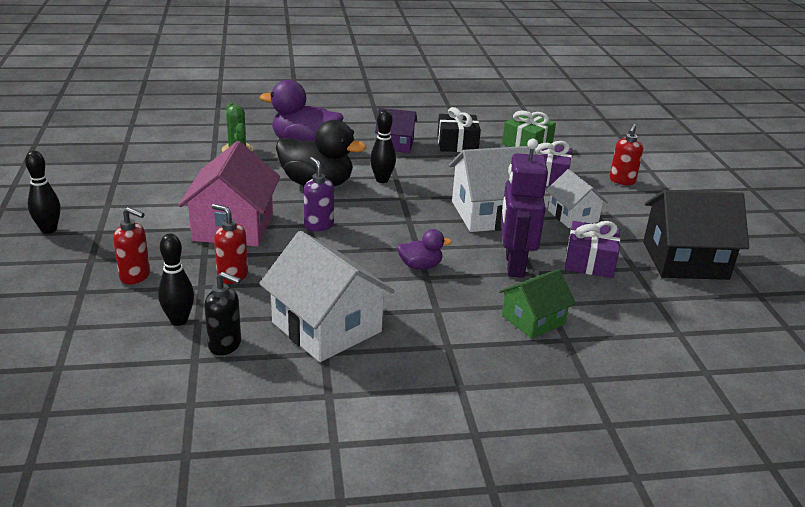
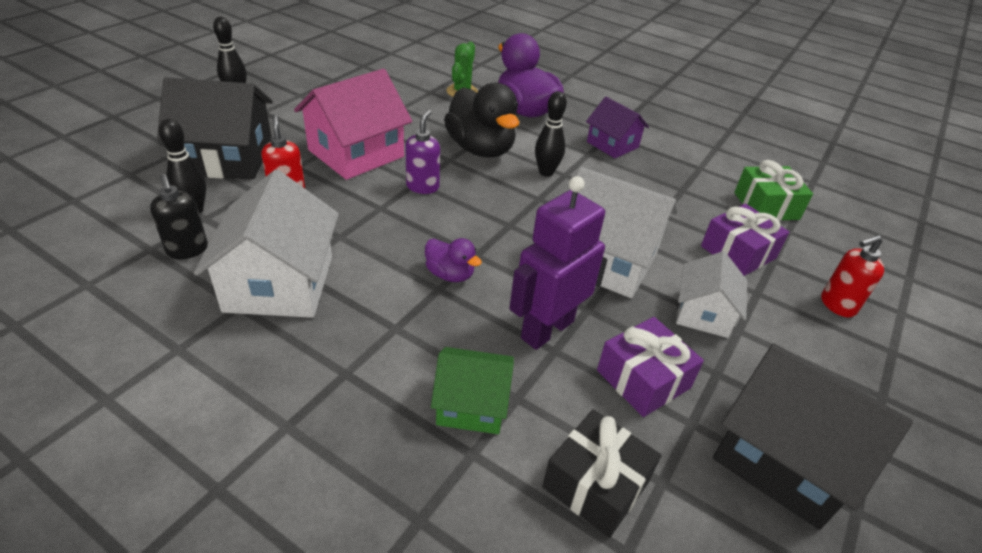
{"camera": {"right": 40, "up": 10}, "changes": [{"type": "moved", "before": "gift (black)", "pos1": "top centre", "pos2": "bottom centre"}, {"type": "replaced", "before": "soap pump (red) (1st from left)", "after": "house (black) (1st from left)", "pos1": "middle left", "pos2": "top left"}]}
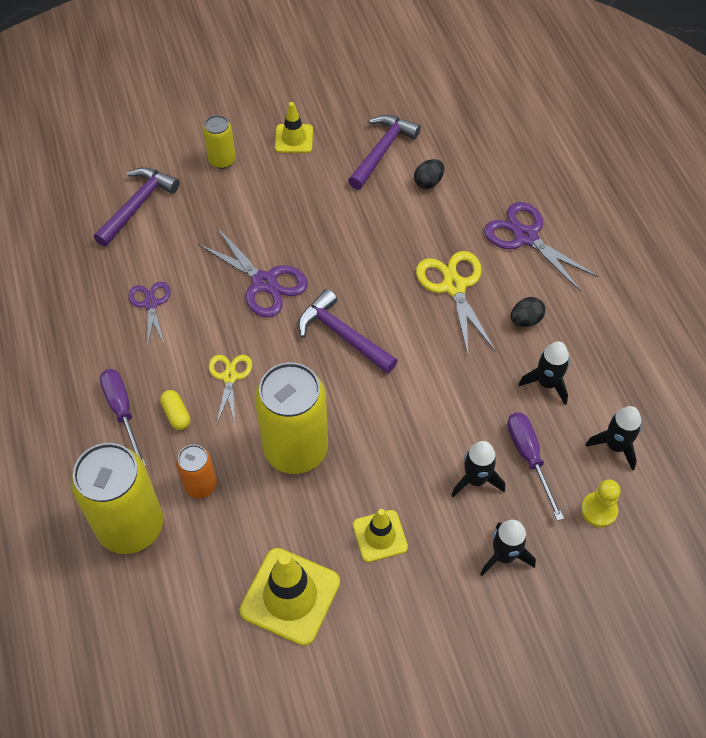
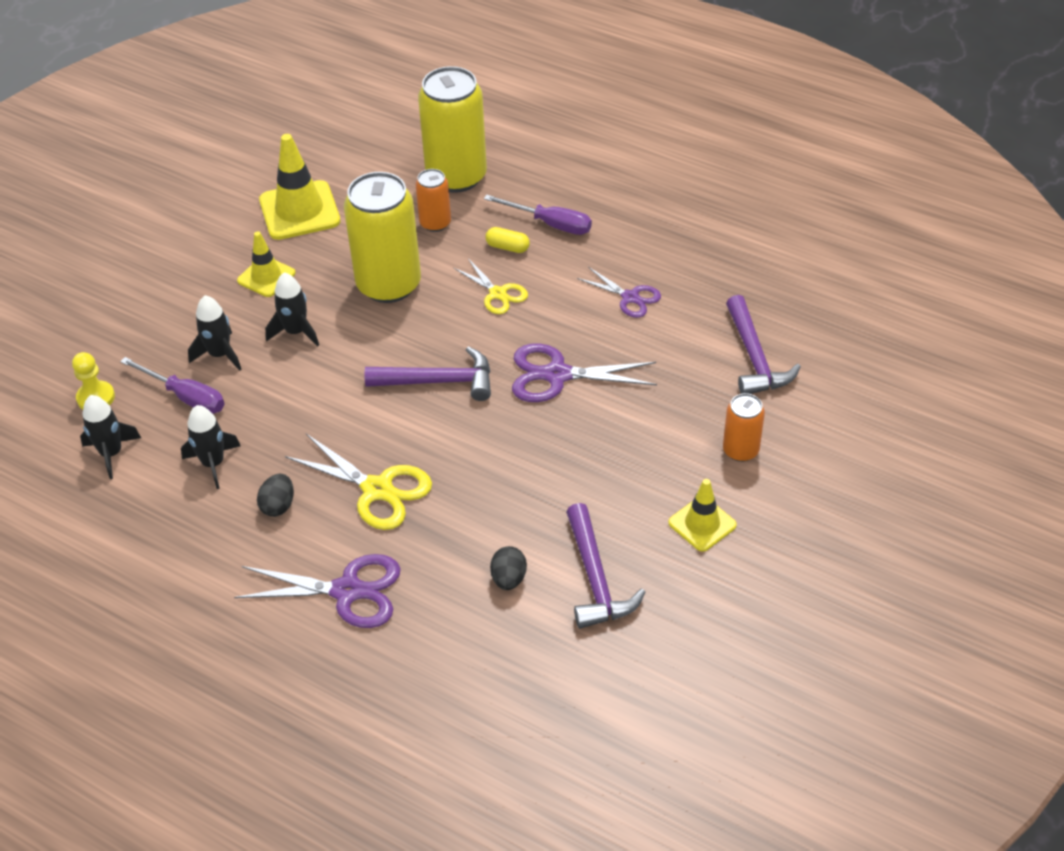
{"camera": {"right": 140, "up": -10}, "changes": [{"type": "recoloured", "before": "can (yellow) (2nd from left)", "after": "can (bright orange) (2nd from left)", "pos1": "top left", "pos2": "middle right"}, {"type": "moved", "before": "toy rocket (black) (2nd from left in the first image)", "after": "toy rocket (black) (4th from left)", "pos1": "bottom right", "pos2": "middle left"}]}
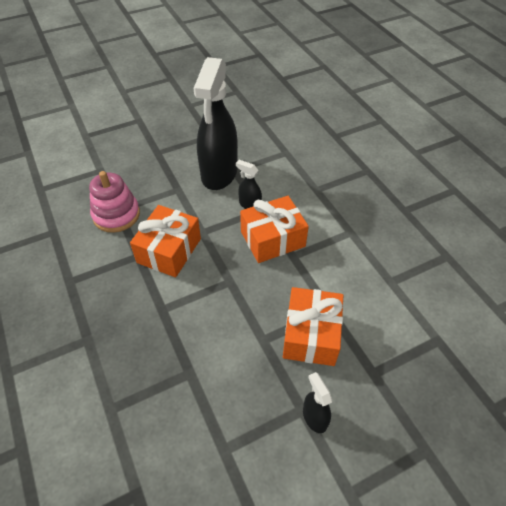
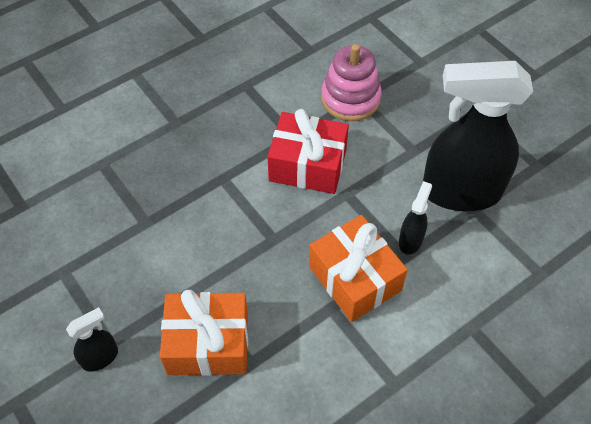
{"camera": {"right": 80, "up": 5}, "changes": [{"type": "recoloured", "before": "gift (bright orange) (1st from left)", "after": "gift (red)", "pos1": "middle left", "pos2": "centre"}]}
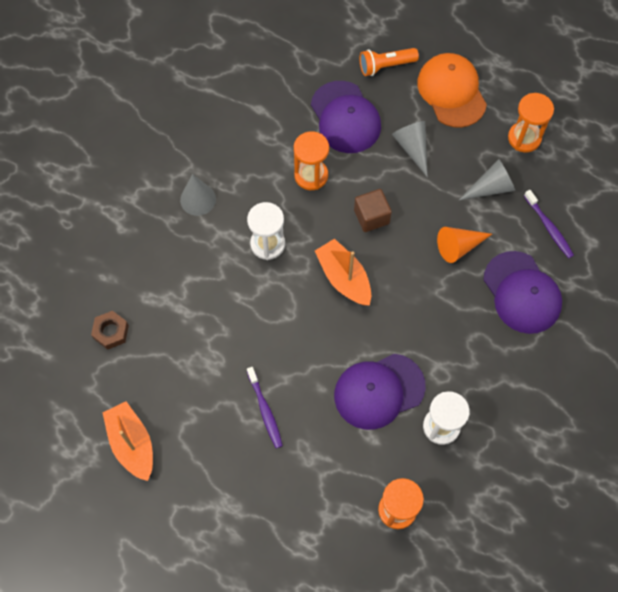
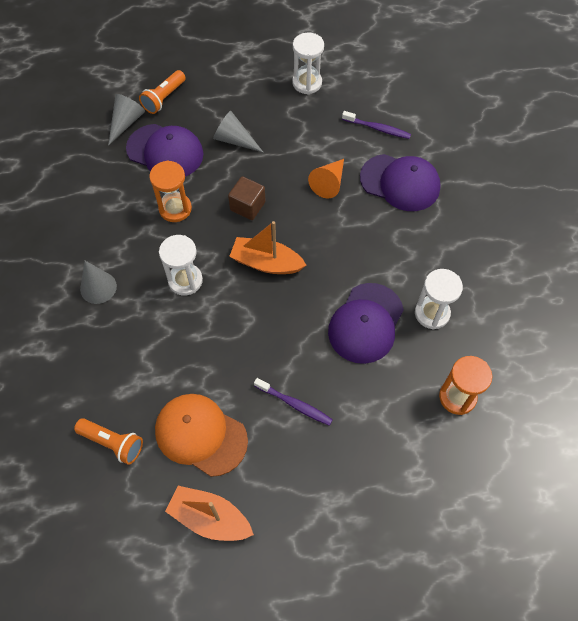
{"camera": {"right": -40, "up": -5}, "changes": [{"type": "moved", "before": "cap (bright orange)", "pos1": "top right", "pos2": "bottom centre"}, {"type": "recoloured", "before": "hourglass (bright orange) (3rd from left)", "after": "hourglass (snow-white) (2nd from left)", "pos1": "top right", "pos2": "top centre"}, {"type": "moved", "before": "solid cone (grey) (3rd from left in the first image)", "after": "solid cone (grey) (2nd from left)", "pos1": "top right", "pos2": "top left"}, {"type": "replaced", "before": "hexagon nut (russet)", "after": "pocket torch (bright orange) (1st from left)", "pos1": "middle left", "pos2": "bottom left"}]}
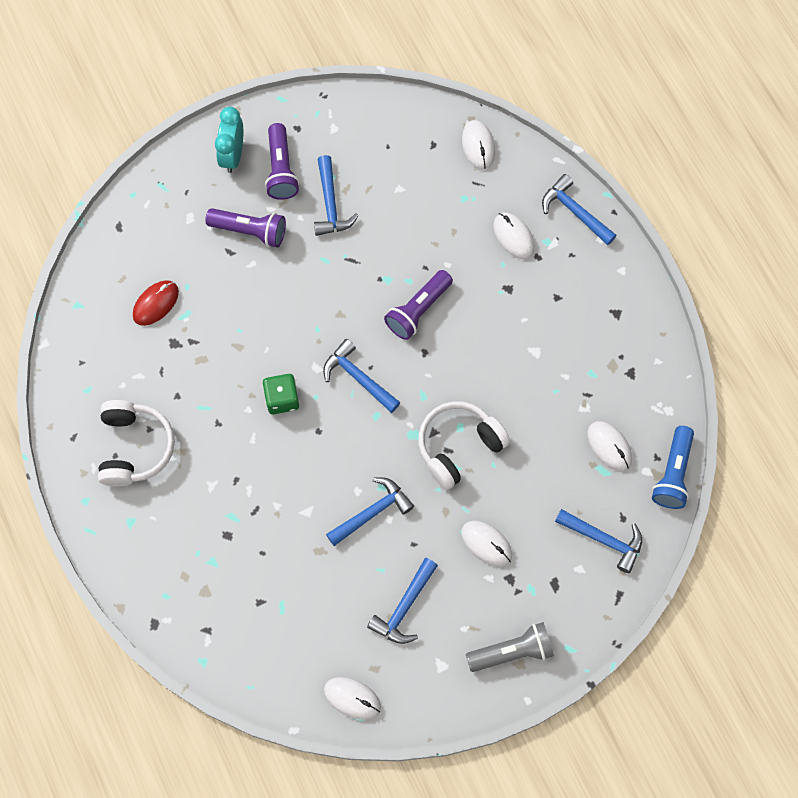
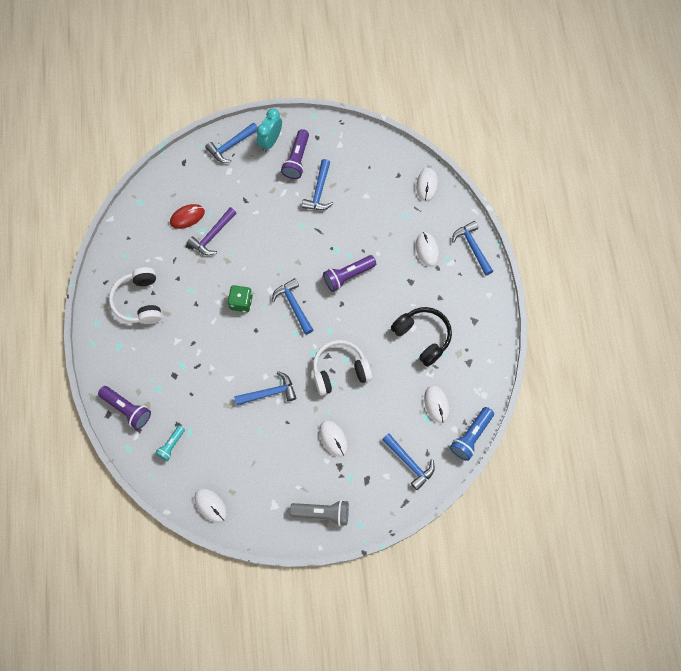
{"camera": {"right": 20, "up": 0}, "changes": [{"type": "moved", "before": "pocket torch (purple) (1st from left)", "pos1": "top left", "pos2": "middle left"}, {"type": "turned", "before": "over-ear headphones (snow-white) (1st from left)", "pos1": "middle left", "pos2": "middle left", "turn": 150}, {"type": "moved", "before": "carpenter's hammer (cobalt) (4th from left in the first image)", "after": "carpenter's hammer (cobalt) (1st from left)", "pos1": "bottom centre", "pos2": "top centre"}, {"type": "added", "after": "carpenter's hammer (purple)", "pos2": "middle left"}, {"type": "added", "after": "over-ear headphones (black)", "pos2": "centre"}, {"type": "added", "after": "pocket torch (turquoise)", "pos2": "middle left"}]}
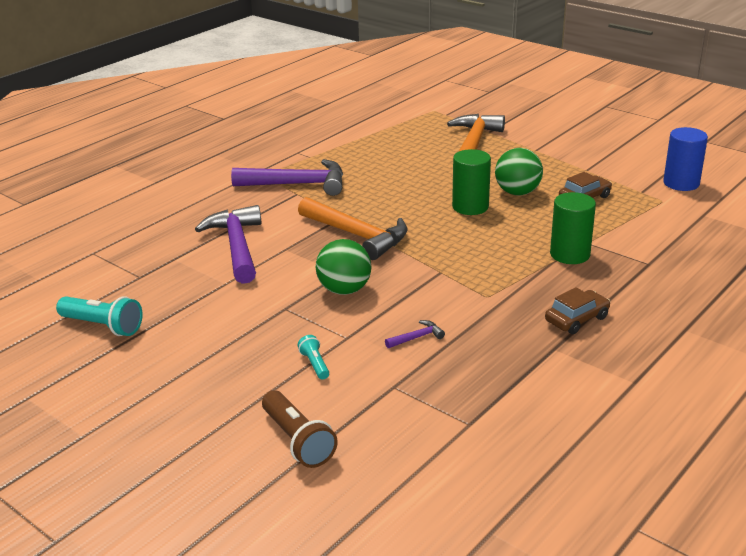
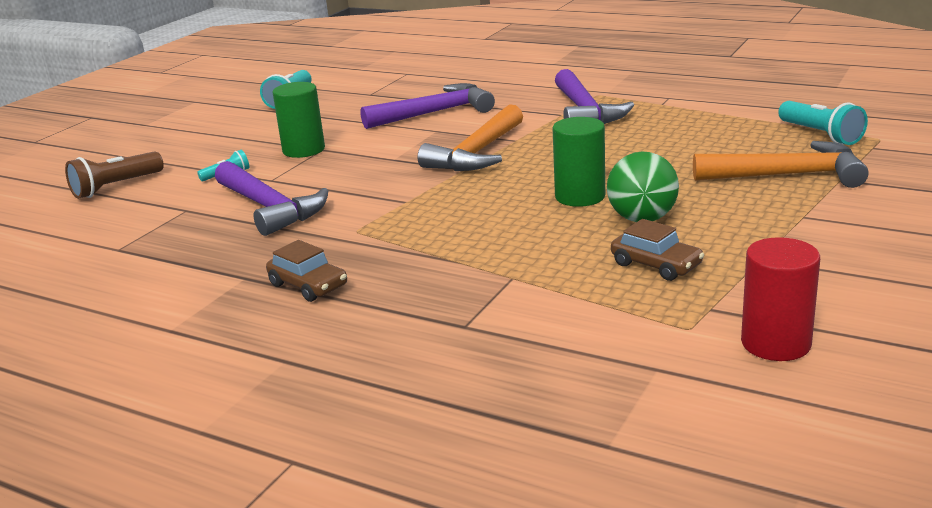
{"camera": {"right": 80, "up": -5}, "changes": [{"type": "recoloured", "before": "cylinder (cobalt)", "after": "cylinder (red)", "pos1": "top right", "pos2": "middle right"}, {"type": "moved", "before": "cylinder (emerald) (2nd from left in the first image)", "after": "cylinder (emerald) (1st from left)", "pos1": "middle right", "pos2": "top left"}, {"type": "removed", "before": "sphere (emerald) (1st from left)", "pos1": "centre"}, {"type": "resized", "before": "carpenter's hammer (purple) (3rd from left in the first image)", "pos1": "centre", "pos2": "middle left", "scale": 2.46}, {"type": "added", "after": "pocket torch (turquoise) (3rd from left)", "pos2": "top right"}]}
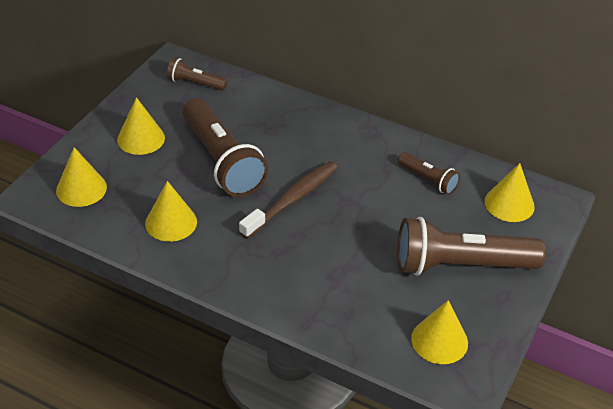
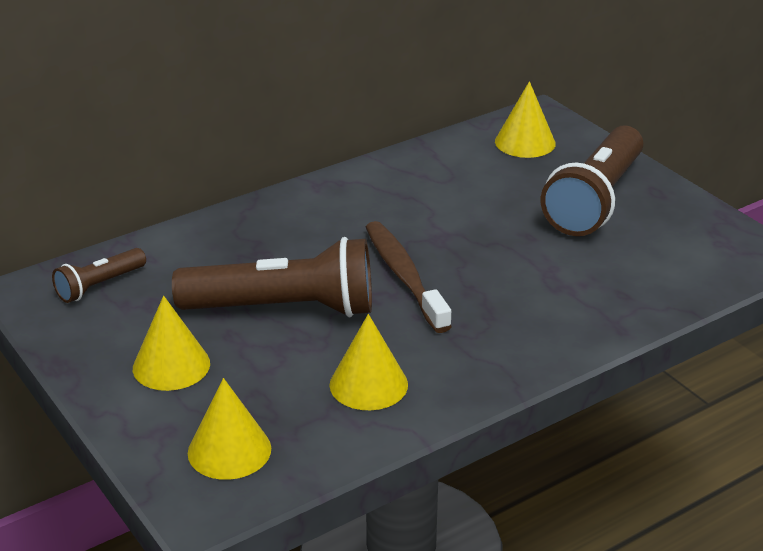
{"camera": {"right": -60, "up": -10}, "changes": [{"type": "removed", "before": "pocket torch (russet) (3rd from left)", "pos1": "middle right"}, {"type": "removed", "before": "solid cone (yellow) (4th from left)", "pos1": "bottom right"}]}
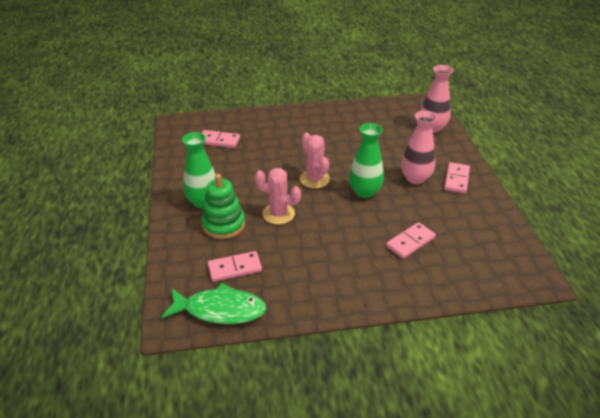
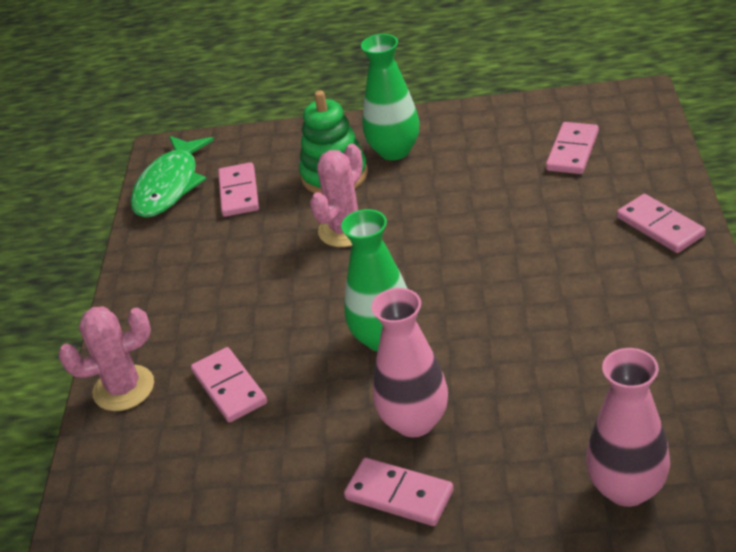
{"camera": {"right": 105, "up": 0}, "changes": [{"type": "moved", "before": "prickly plant (pink) (2nd from left in the first image)", "after": "prickly plant (pink) (1st from left)", "pos1": "centre", "pos2": "middle left"}, {"type": "added", "after": "domino piece (pink) (5th from left)", "pos2": "middle right"}]}
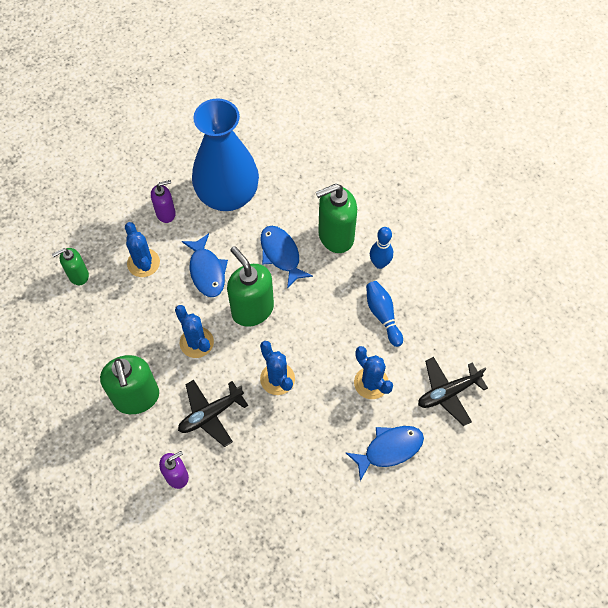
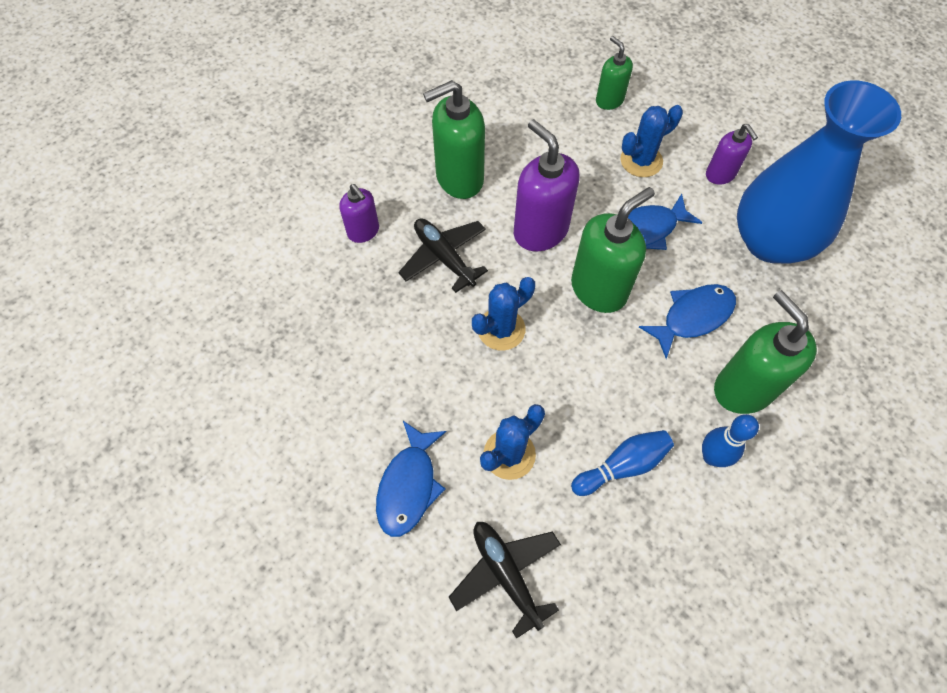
{"camera": {"right": 85, "up": 0}, "changes": [{"type": "replaced", "before": "prickly plant (cobalt) (2nd from left)", "after": "soap pump (purple) (2nd from left)", "pos1": "middle left", "pos2": "top centre"}, {"type": "turned", "before": "fish figure (cobalt) (3rd from left in the first image)", "pos1": "bottom centre", "pos2": "bottom centre", "turn": 45}]}
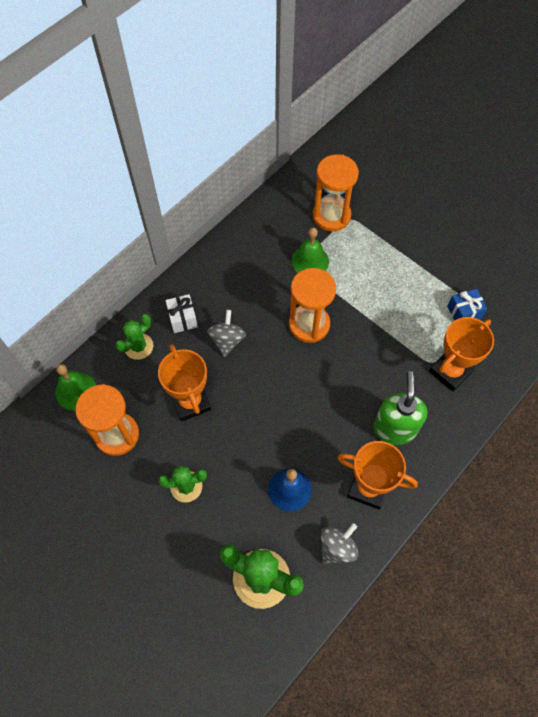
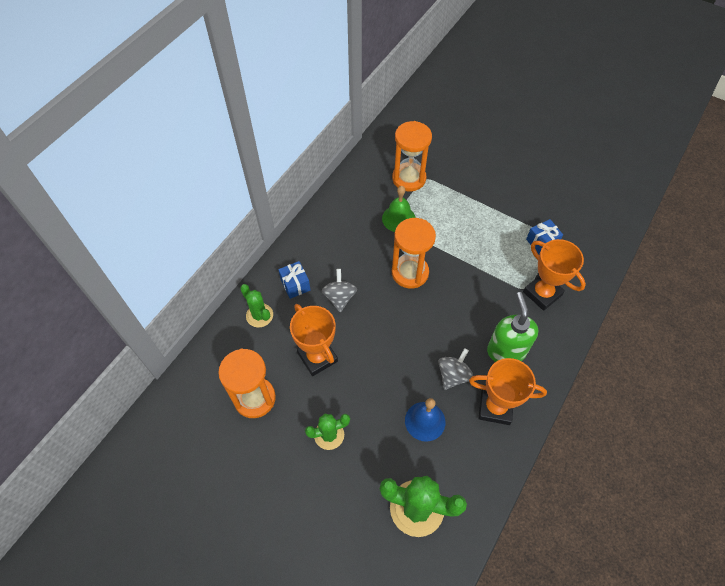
{"camera": {"right": -10, "up": -5}, "changes": [{"type": "recoloured", "before": "gift (snow-white)", "after": "gift (cobalt) (1st from left)", "pos1": "centre", "pos2": "centre"}, {"type": "turned", "before": "prickly plant (emerald) (1st from left)", "pos1": "middle left", "pos2": "centre", "turn": -75}, {"type": "turned", "before": "prize cup (bright orange) (3rd from left)", "pos1": "middle right", "pos2": "middle right", "turn": -75}, {"type": "removed", "before": "bell (emerald) (1st from left)", "pos1": "middle left"}, {"type": "moved", "before": "spinning top (grey) (2nd from left)", "pos1": "bottom centre", "pos2": "centre"}]}
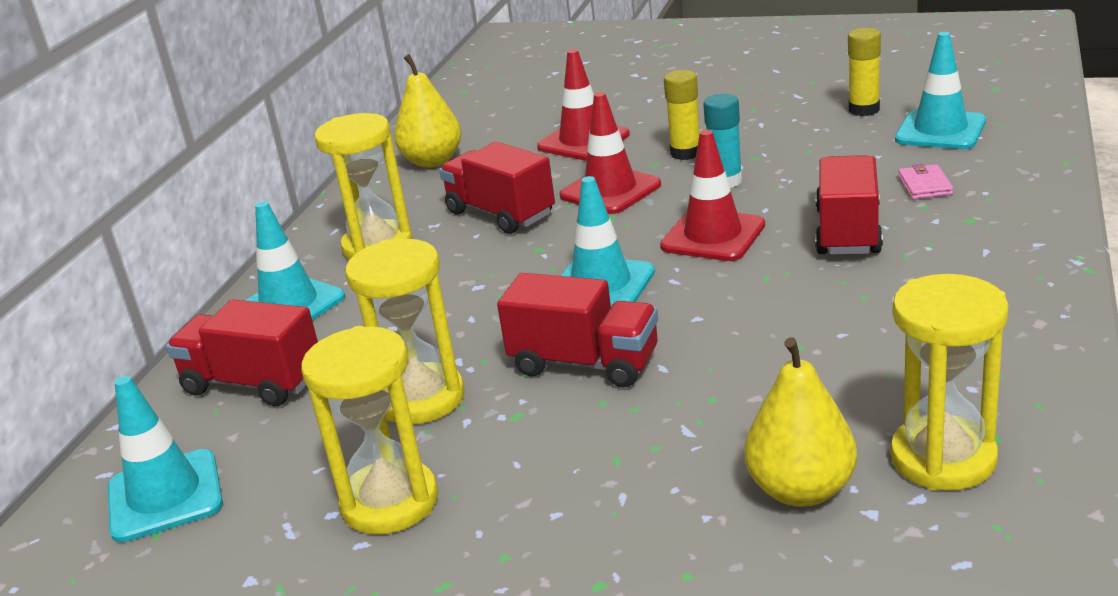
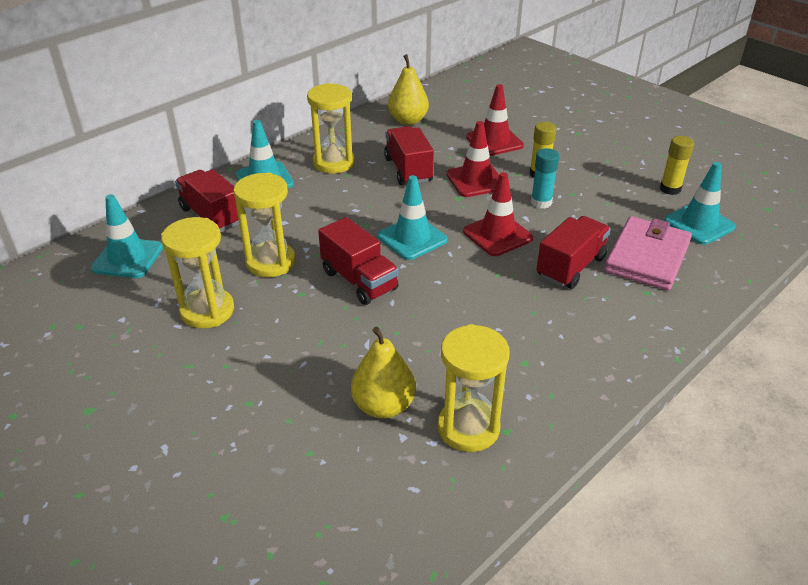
{"camera": {"right": 25, "up": 10}, "changes": [{"type": "resized", "before": "card wallet (pink)", "pos1": "top right", "pos2": "middle right", "scale": 2.39}]}
